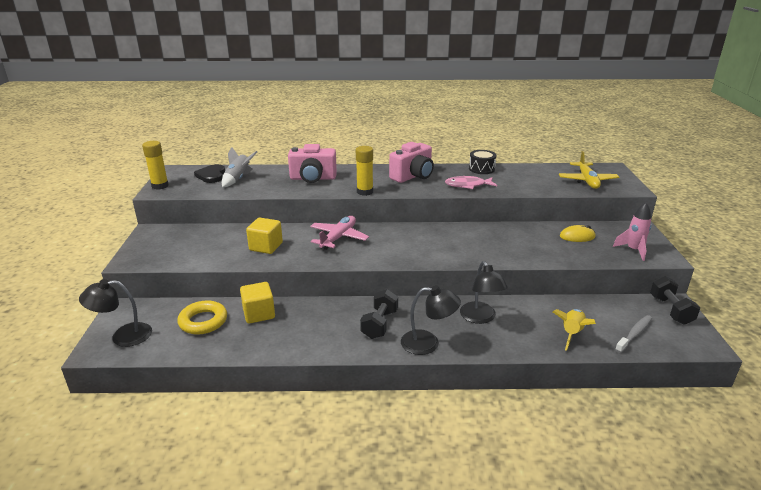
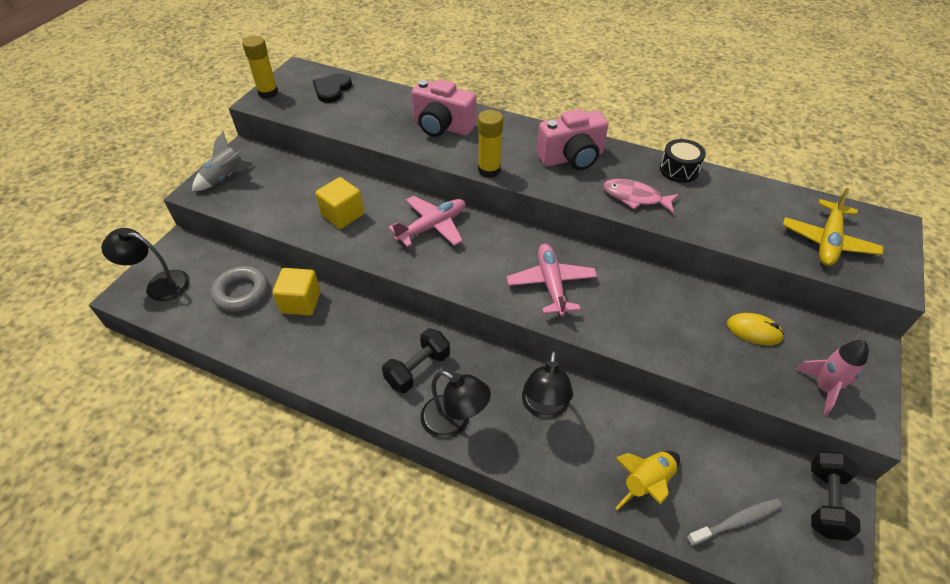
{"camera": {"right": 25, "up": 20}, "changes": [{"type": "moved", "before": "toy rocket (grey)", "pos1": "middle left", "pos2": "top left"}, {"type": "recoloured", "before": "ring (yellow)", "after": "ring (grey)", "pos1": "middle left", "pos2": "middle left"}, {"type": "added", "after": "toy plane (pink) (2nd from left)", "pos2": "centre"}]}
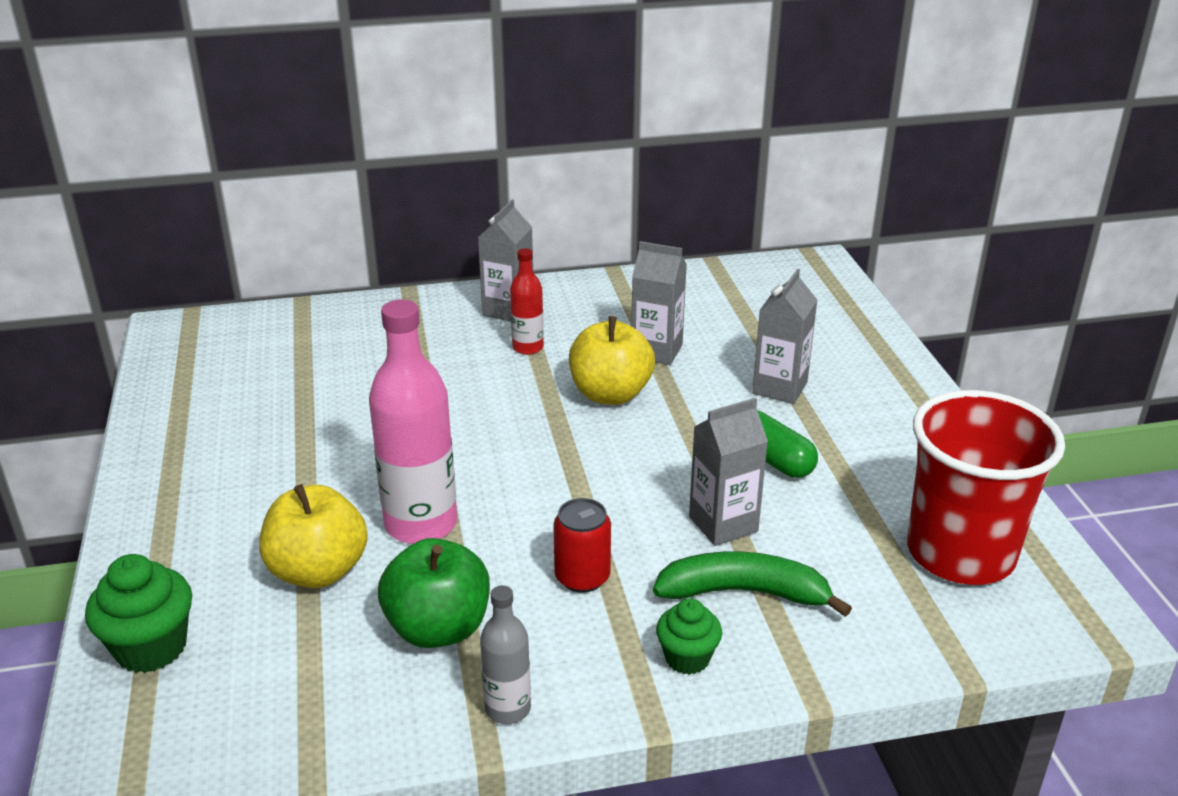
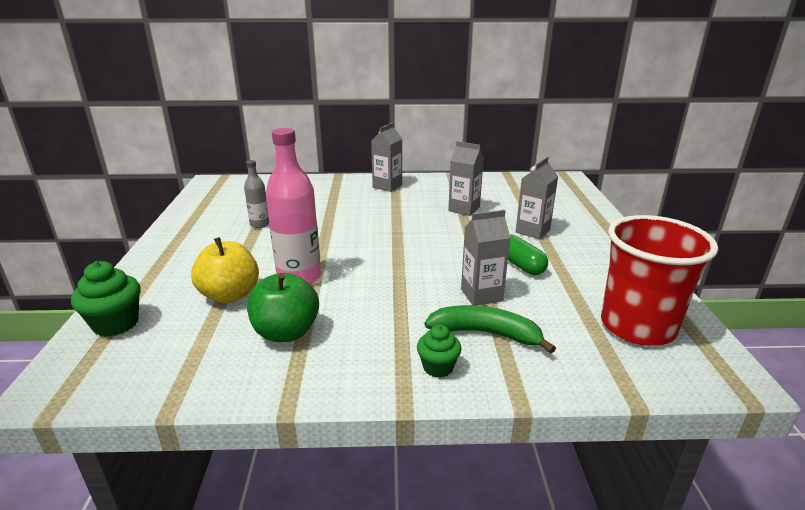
{"camera": {"right": 10, "up": -5}, "changes": [{"type": "removed", "before": "drink bottle (red)", "pos1": "centre"}, {"type": "removed", "before": "apple fruit (yellow) (2nd from left)", "pos1": "centre"}, {"type": "removed", "before": "can (red)", "pos1": "bottom centre"}, {"type": "moved", "before": "drink bottle (grey)", "pos1": "bottom centre", "pos2": "middle left"}]}
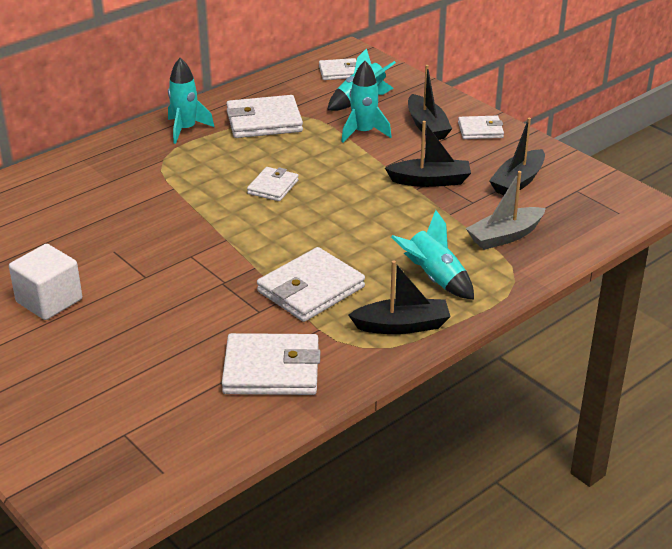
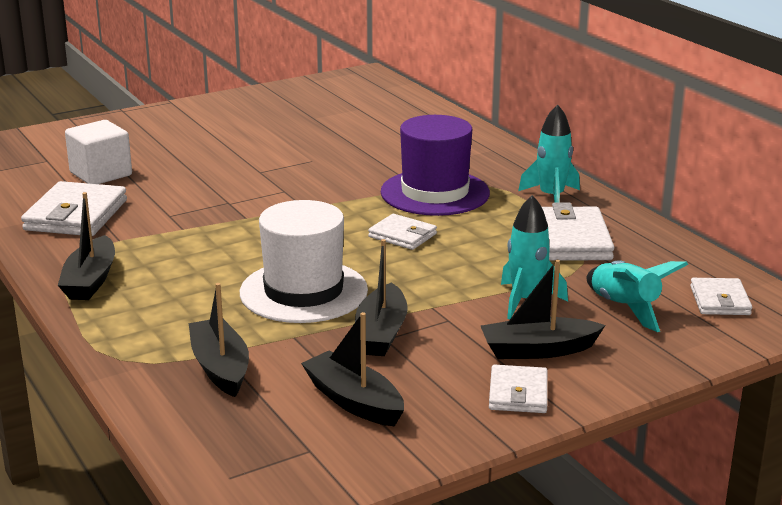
{"camera": {"right": 100, "up": -10}, "changes": [{"type": "recoloured", "before": "sailboat (grey)", "after": "sailboat (black) (2nd from left)", "pos1": "middle right", "pos2": "bottom left"}, {"type": "removed", "before": "toy rocket (turquoise) (4th from left)", "pos1": "centre"}, {"type": "moved", "before": "block (snow-white)", "pos1": "middle left", "pos2": "top left"}, {"type": "removed", "before": "card wallet (snow-white) (4th from left)", "pos1": "centre"}, {"type": "added", "after": "top hat (purple)", "pos2": "top centre"}, {"type": "added", "after": "top hat (snow-white)", "pos2": "centre"}]}
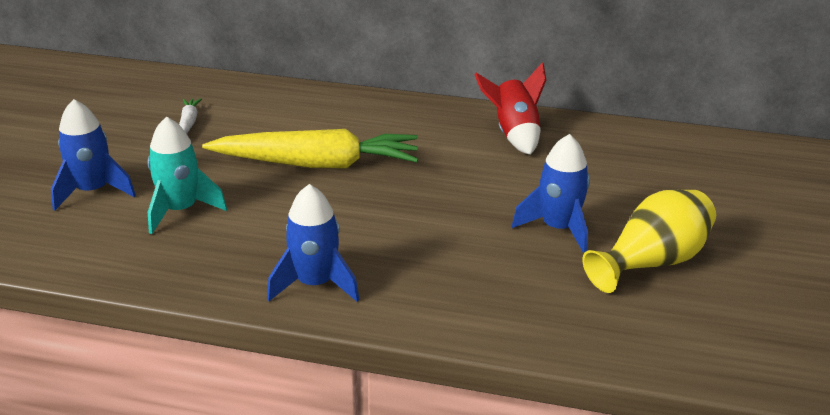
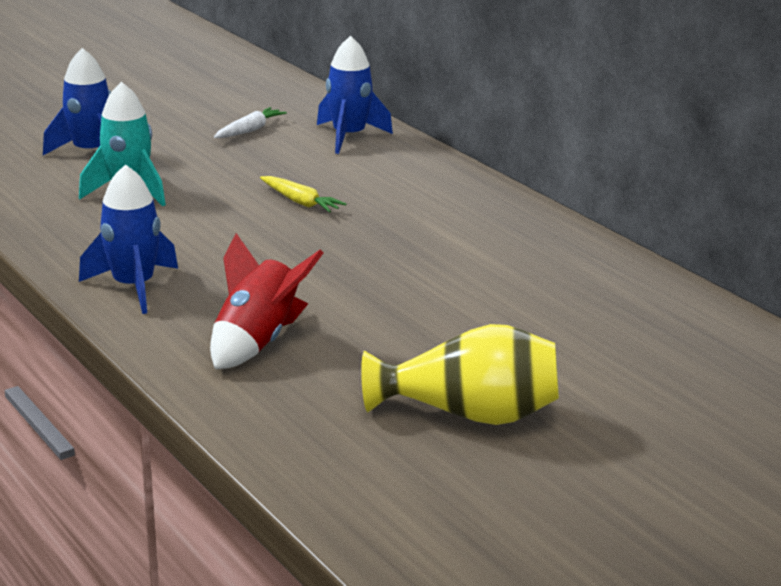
{"camera": {"right": 40, "up": -5}, "changes": [{"type": "moved", "before": "toy rocket (red)", "pos1": "top centre", "pos2": "centre"}, {"type": "resized", "before": "toy carrot (yellow)", "pos1": "centre", "pos2": "top centre", "scale": 0.42}, {"type": "moved", "before": "toy rocket (cobalt) (3rd from left)", "pos1": "centre", "pos2": "top centre"}]}
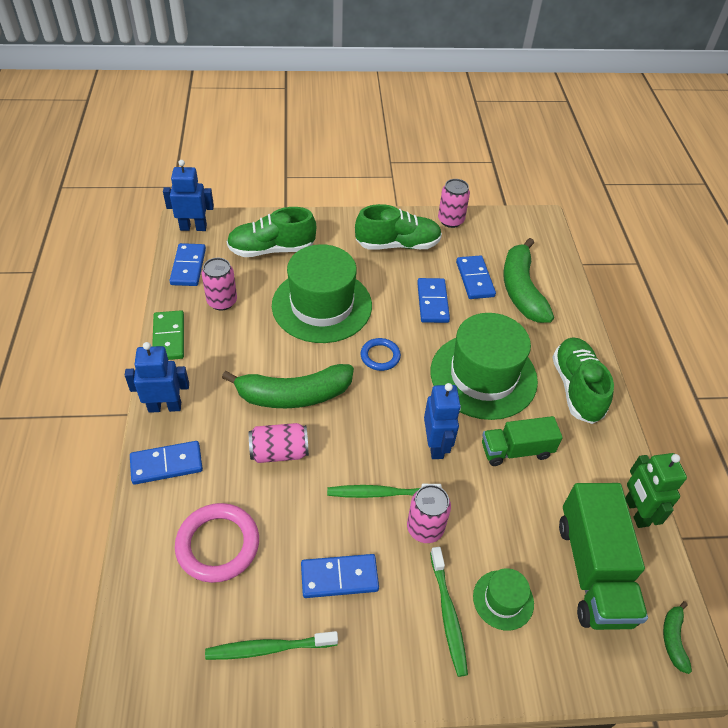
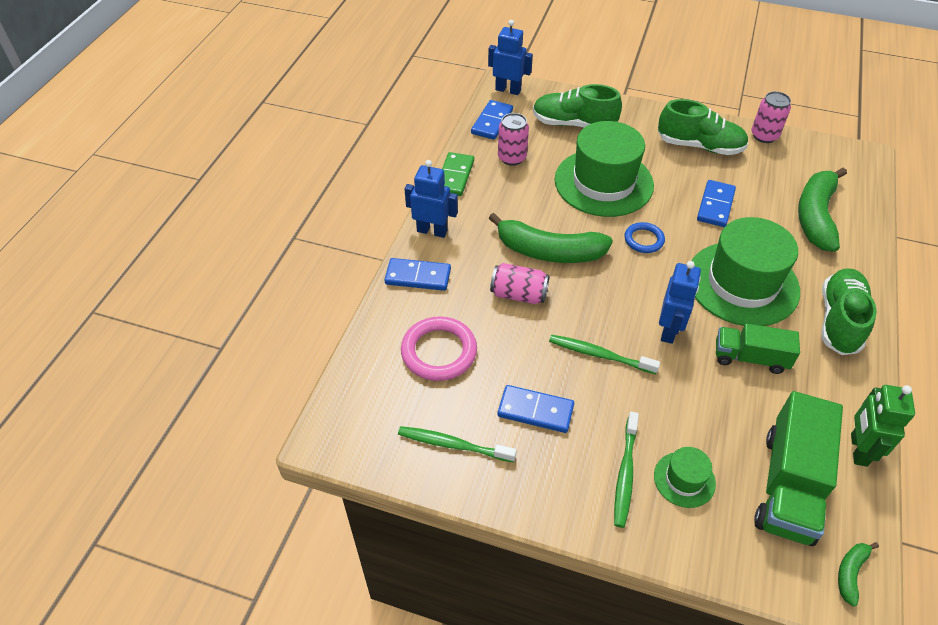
{"camera": {"right": 25, "up": 0}, "changes": [{"type": "removed", "before": "domino piece (cobalt) (5th from left)", "pos1": "centre"}, {"type": "removed", "before": "can (pink) (3rd from left)", "pos1": "bottom centre"}]}
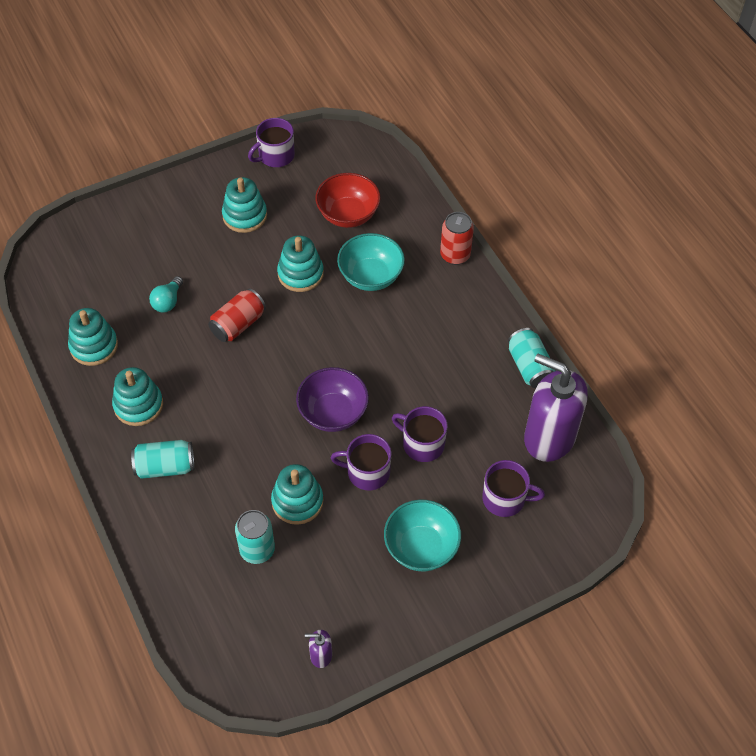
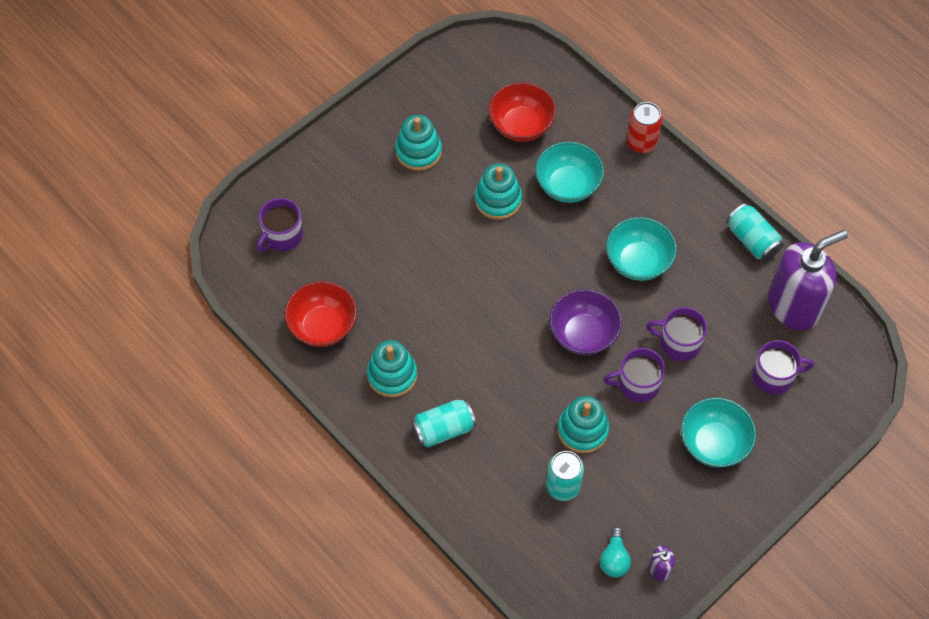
{"camera": {"right": -15, "up": 5}, "changes": [{"type": "moved", "before": "tea mug (purple) (1st from left)", "pos1": "top centre", "pos2": "middle left"}, {"type": "moved", "before": "light bulb (turquoise)", "pos1": "middle left", "pos2": "bottom centre"}, {"type": "removed", "before": "can (red) (1st from left)", "pos1": "middle left"}, {"type": "replaced", "before": "stacking rings (turquoise) (1st from left)", "after": "bowl (red) (1st from left)", "pos1": "middle left", "pos2": "centre"}, {"type": "turned", "before": "soap pump (purple) (2nd from left)", "pos1": "middle right", "pos2": "middle right", "turn": 135}, {"type": "added", "after": "bowl (turquoise) (2nd from left)", "pos2": "middle right"}]}
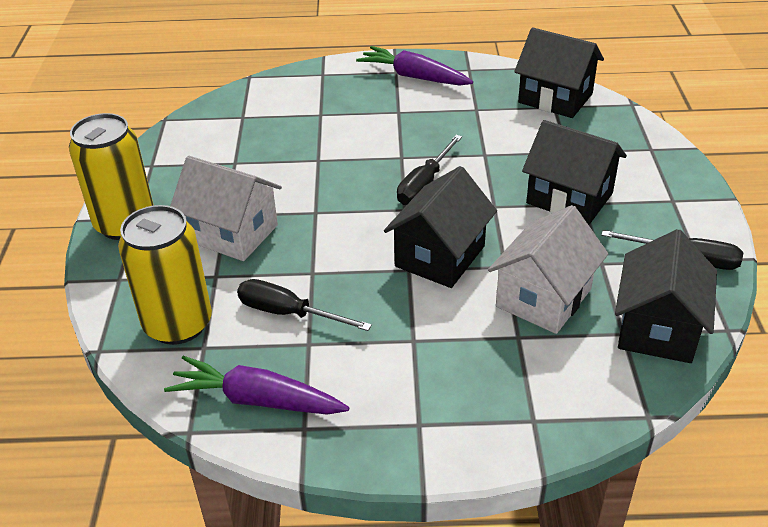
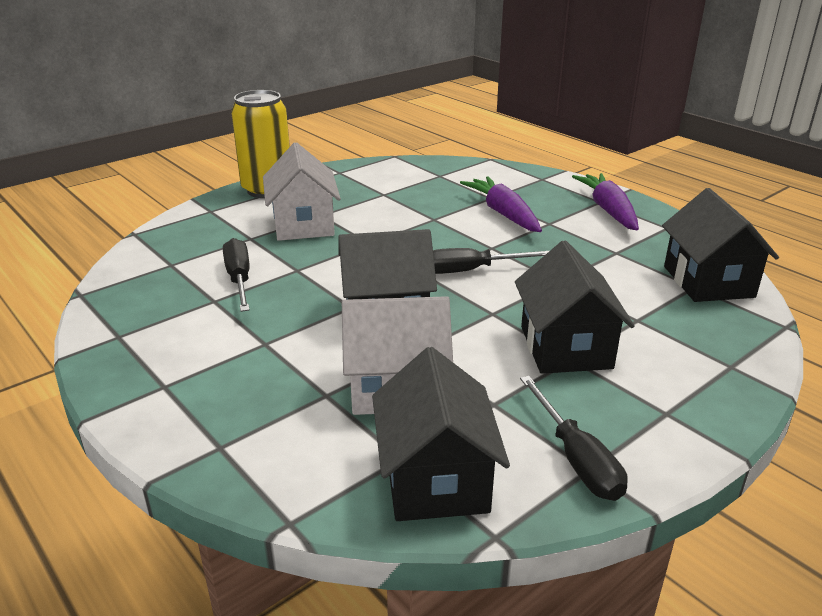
{"camera": {"right": 50, "up": -10}, "changes": [{"type": "removed", "before": "can (yellow) (2nd from left)", "pos1": "middle left"}, {"type": "turned", "before": "house (black) (4th from left in the first image)", "pos1": "middle right", "pos2": "bottom centre", "turn": -75}, {"type": "moved", "before": "toy carrot (purple) (1st from left)", "pos1": "bottom centre", "pos2": "top centre"}]}
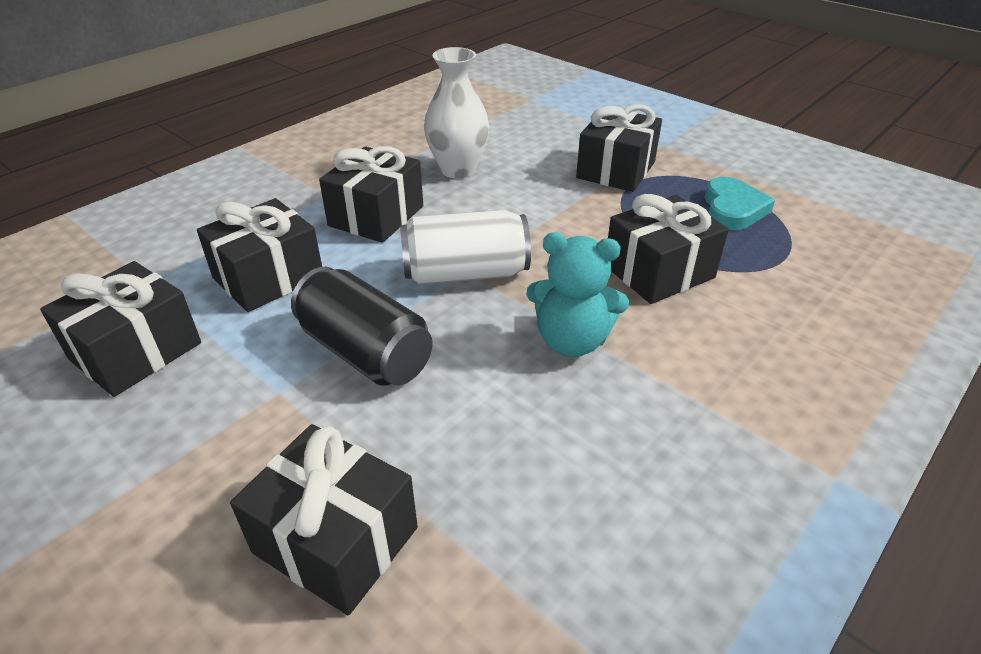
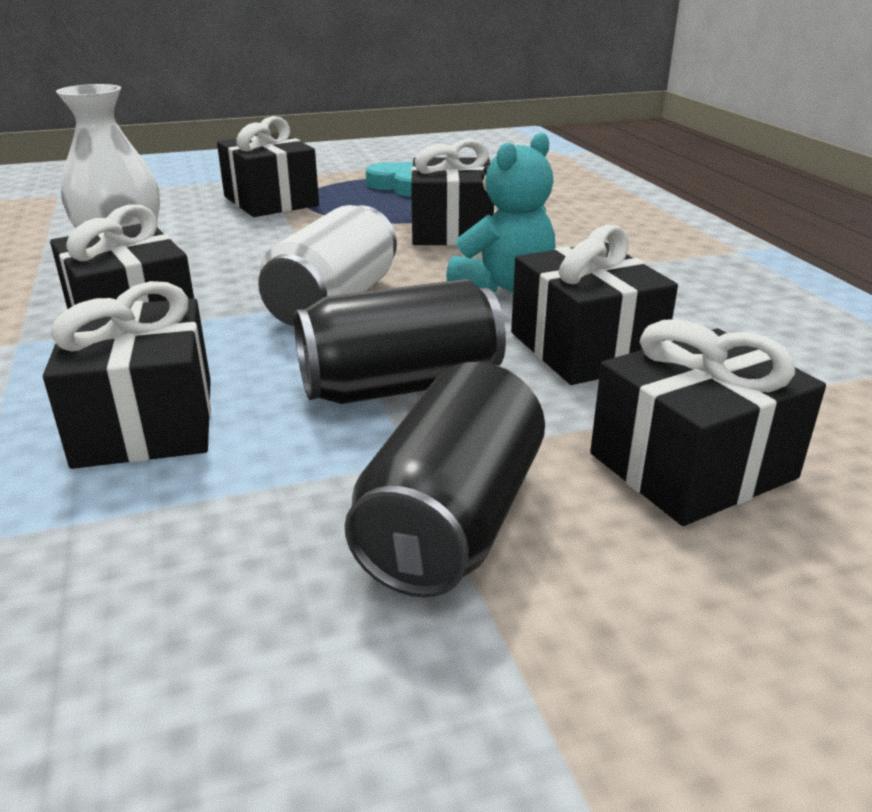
{"camera": {"right": -60, "up": -10}, "changes": [{"type": "moved", "before": "gift (black) (1st from left in the first image)", "after": "gift (black) (5th from left)", "pos1": "middle left", "pos2": "middle right"}, {"type": "added", "after": "can (black) (2nd from left)", "pos2": "centre"}]}
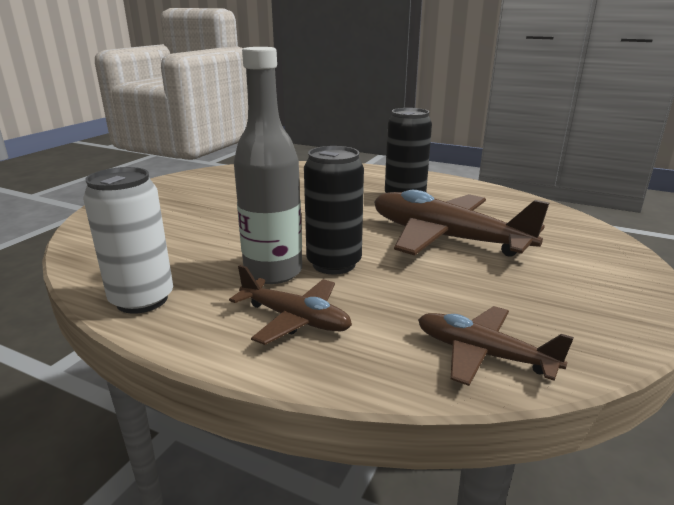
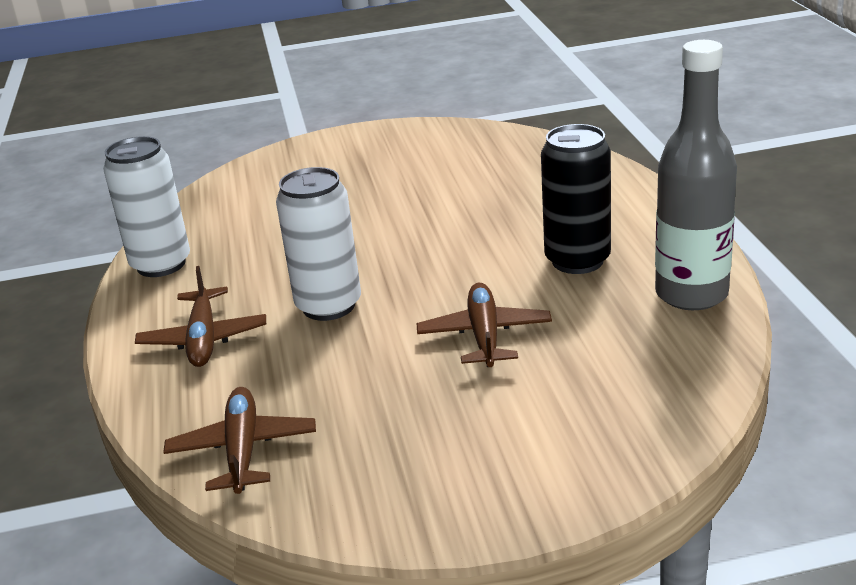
{"camera": {"right": 55, "up": 5}, "changes": [{"type": "moved", "before": "drink bottle (grey)", "pos1": "top centre", "pos2": "top right"}, {"type": "recoloured", "before": "can (black) (1st from left)", "after": "can (snow-white) (2nd from left)", "pos1": "centre", "pos2": "centre"}, {"type": "resized", "before": "toy plane (russet) (2nd from left in the first image)", "pos1": "middle right", "pos2": "centre", "scale": 0.56}]}
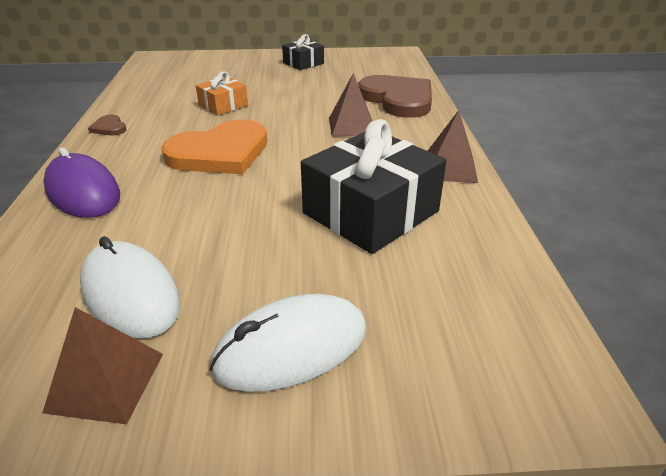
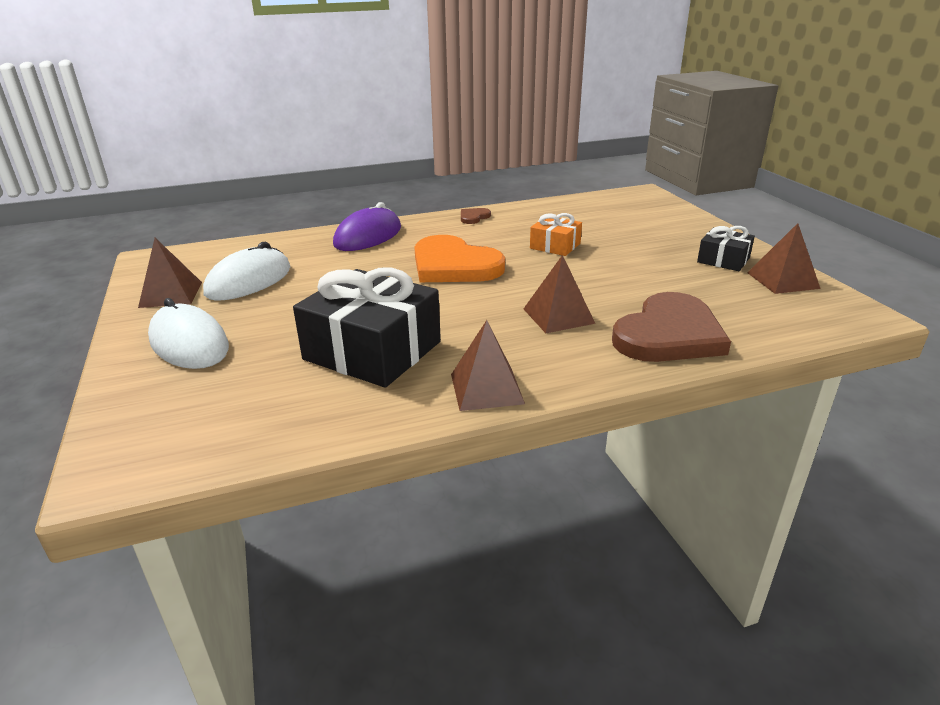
{"camera": {"right": 75, "up": -5}, "changes": [{"type": "added", "after": "solid pyramid (russet) (4th from left)", "pos2": "middle right"}]}
